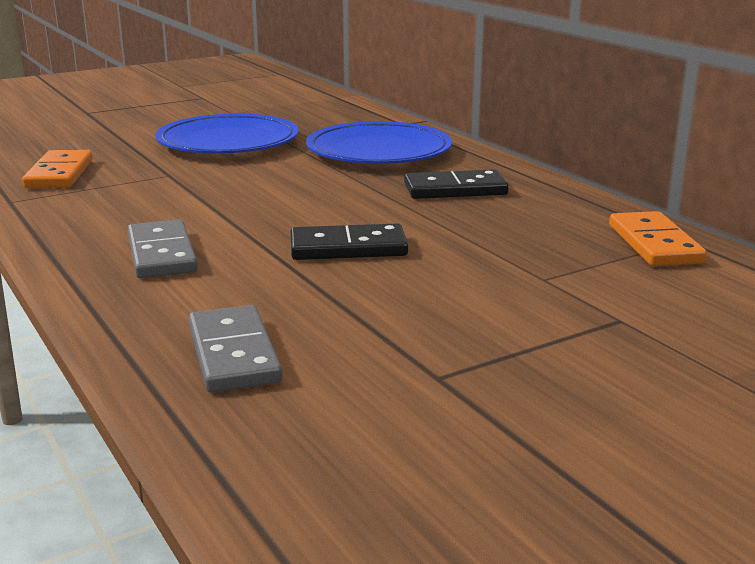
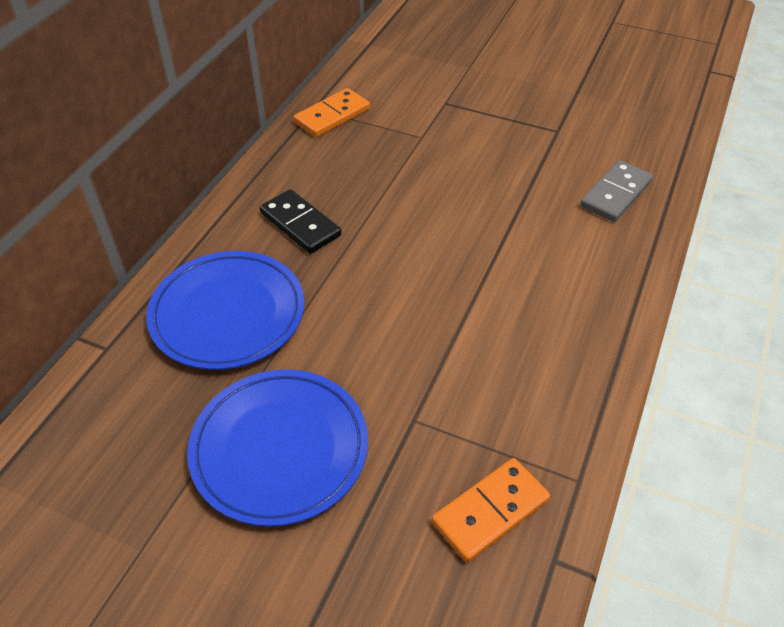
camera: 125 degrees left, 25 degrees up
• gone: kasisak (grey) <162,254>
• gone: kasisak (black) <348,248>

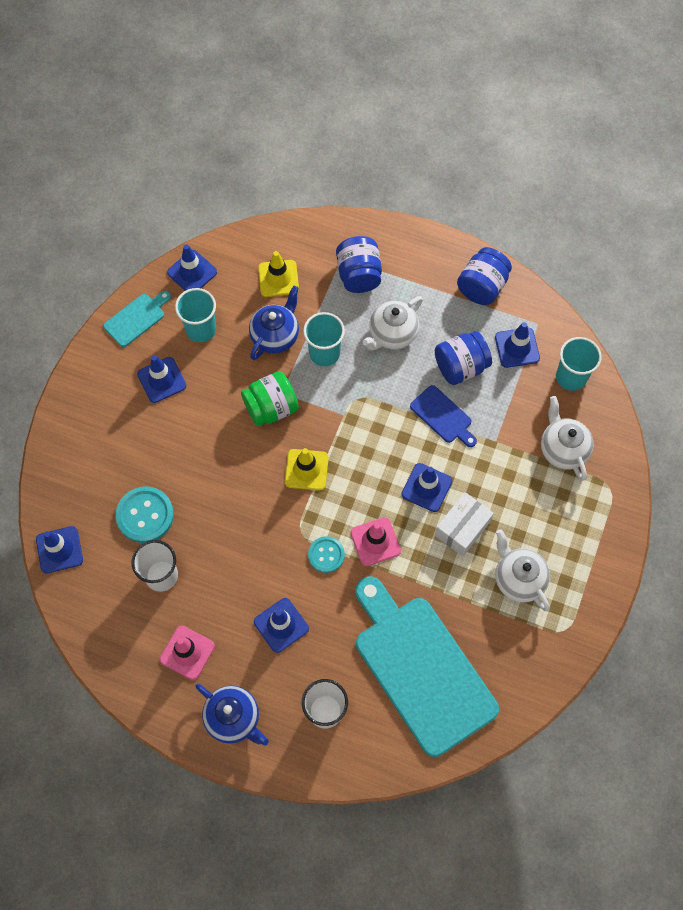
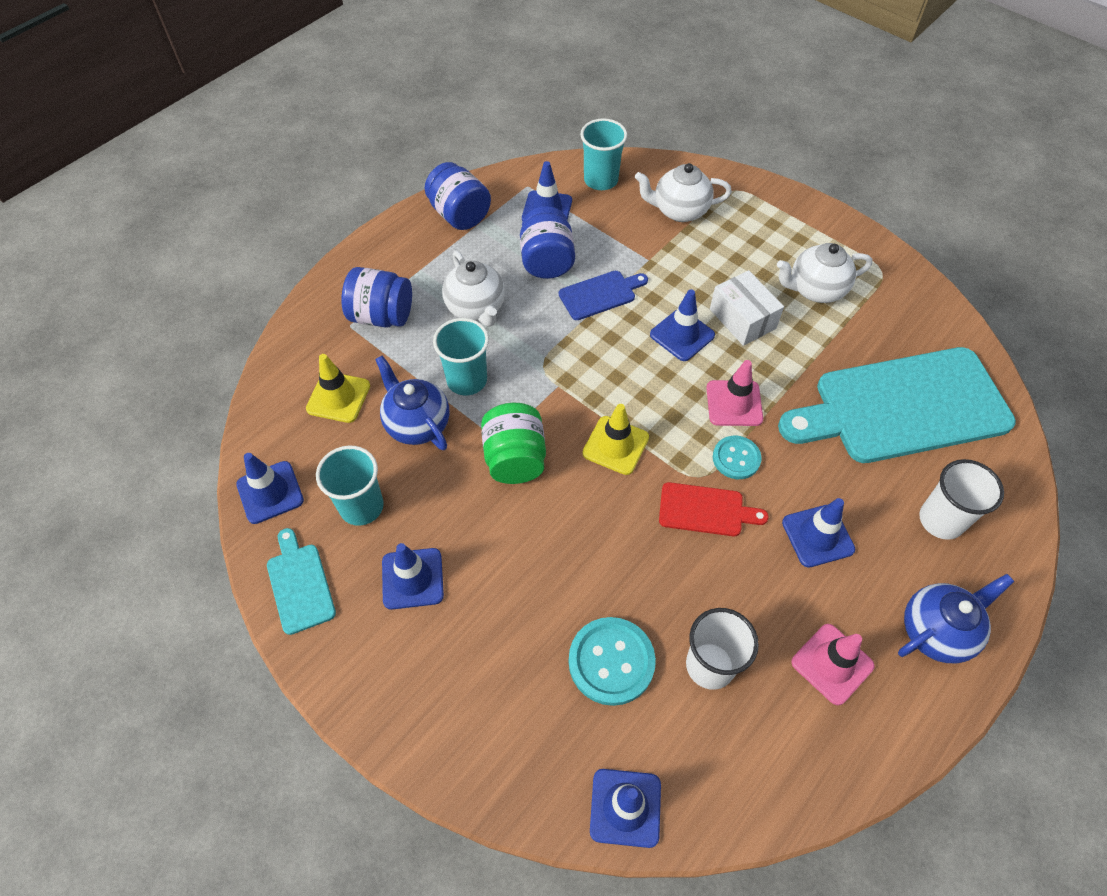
camera: 70 degrees left, 10 degrees down
• new: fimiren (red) <705,510>

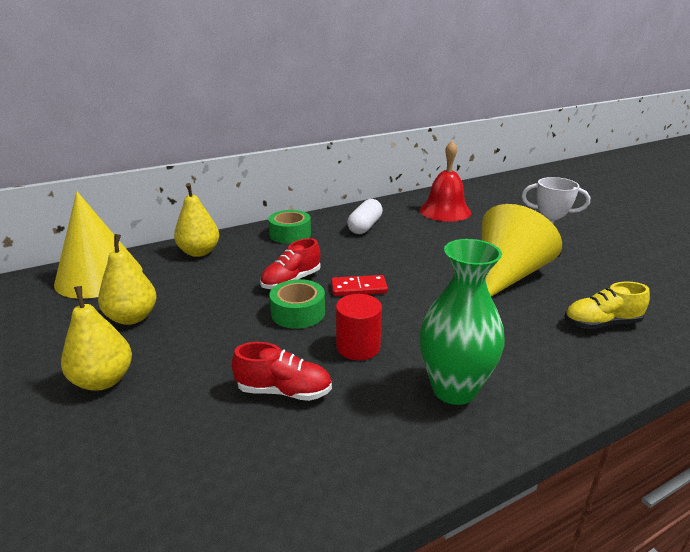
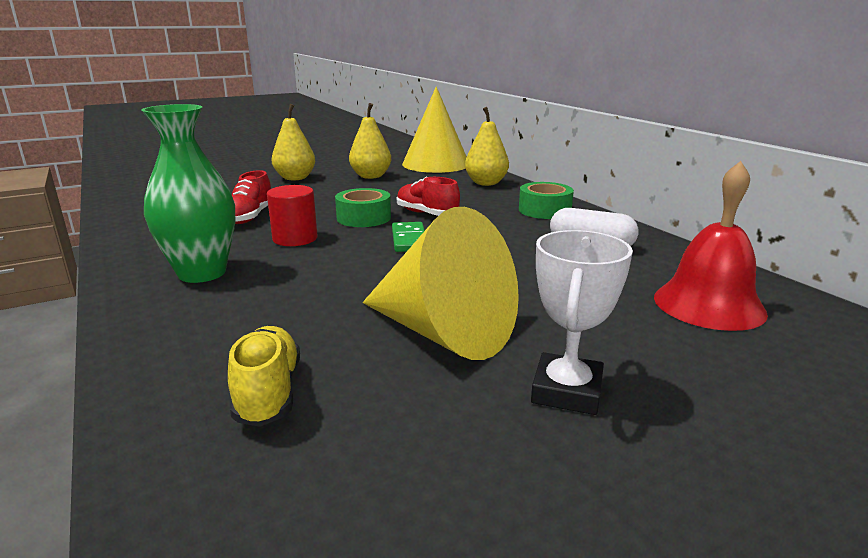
camera: 90 degrees right, 5 degrees down
• repainted: kasisak (red) <359,288> to kasisak (green) <409,240>

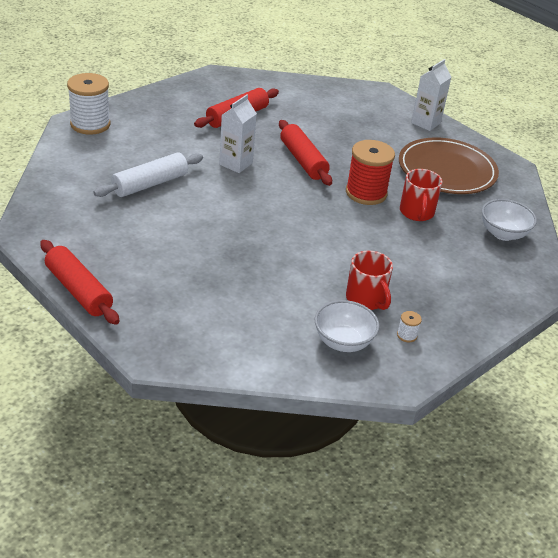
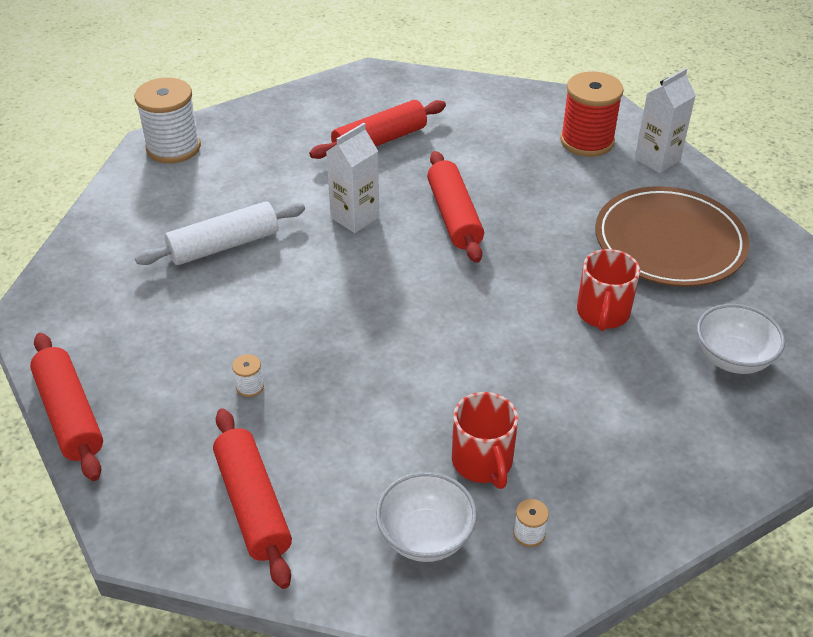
camera: 15 degrees right, 5 degrees up
• shifted: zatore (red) <366,193> to <587,141>
• new: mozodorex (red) <253,504>
• new: zatore (white) <250,386>

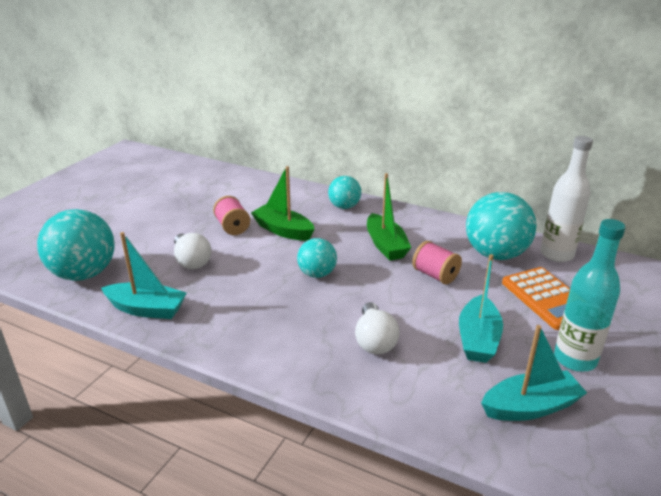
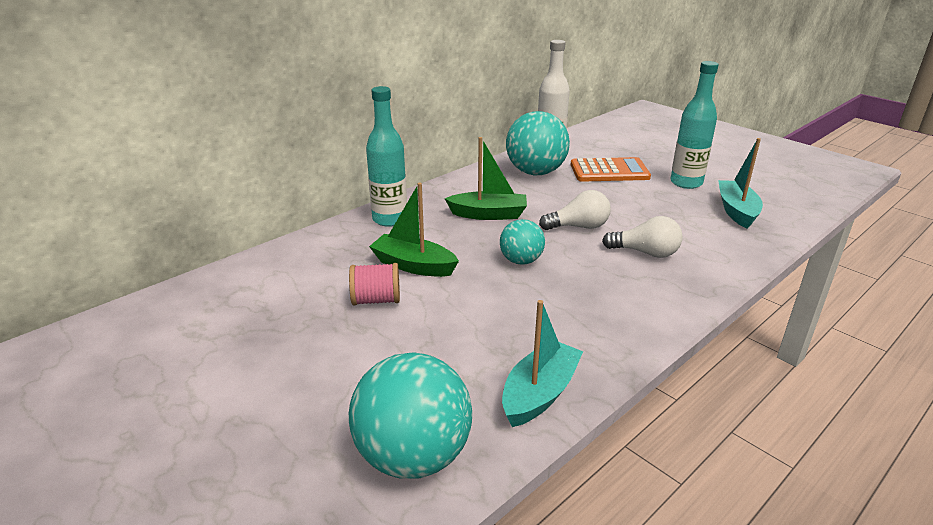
camera: 70 degrees left, 0 degrees up
• shifted: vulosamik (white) <191,261> to <578,227>
• rotated: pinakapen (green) <283,230> = <413,265> 60 degrees clockwise
• swapped: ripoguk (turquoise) <344,206> to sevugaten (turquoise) <390,219>
• gone: zatore (pink) <435,275>
• gone: pinakapen (turquoise) <478,339>

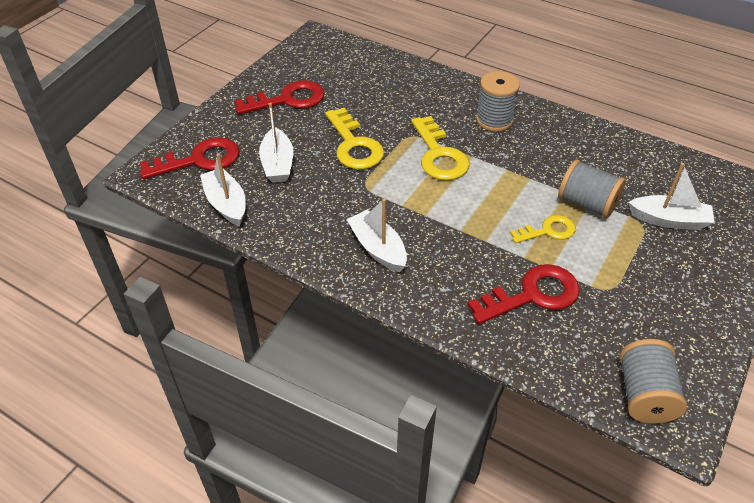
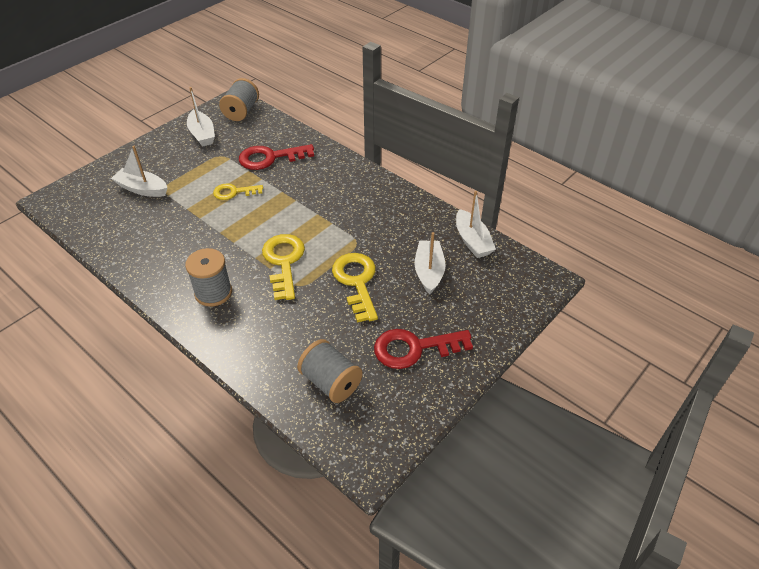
camera: 170 degrees left, 0 degrees up
• gone: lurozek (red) <199,160>
• shifted: pinakapen (white) <378,248> to <202,134>
• shifted: zatore (grey) <586,204> to <331,382>

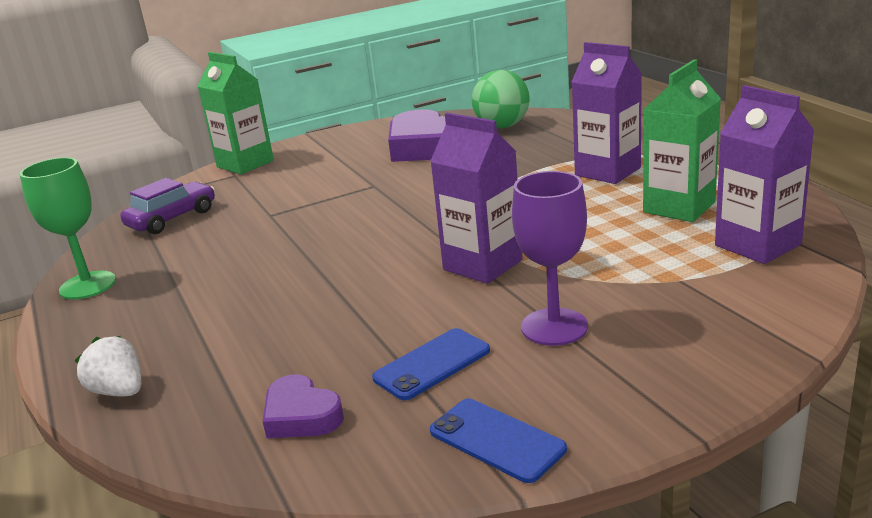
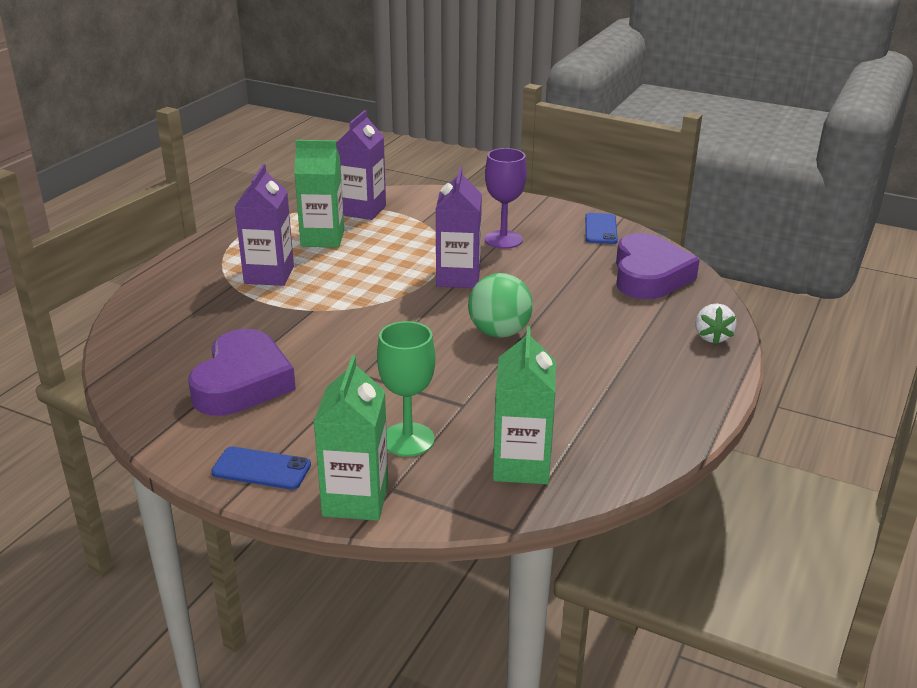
camera: 130 degrees left, 5 degrees up
• shifted: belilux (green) <88,285> to <408,439>
• swapped: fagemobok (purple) <172,219> to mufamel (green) <521,465>
• scaled: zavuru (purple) <301,415> = <649,275> x1.95
• shifted: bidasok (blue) <432,364> to <261,469>
• shifted: ripoguk (green) <502,126> to <499,332>

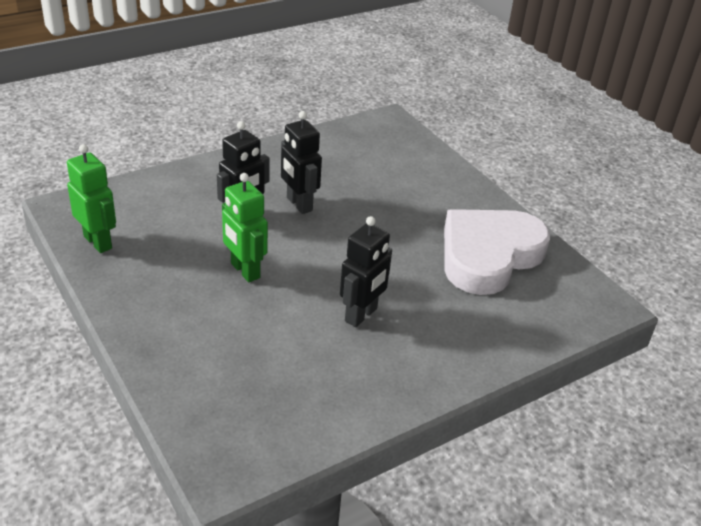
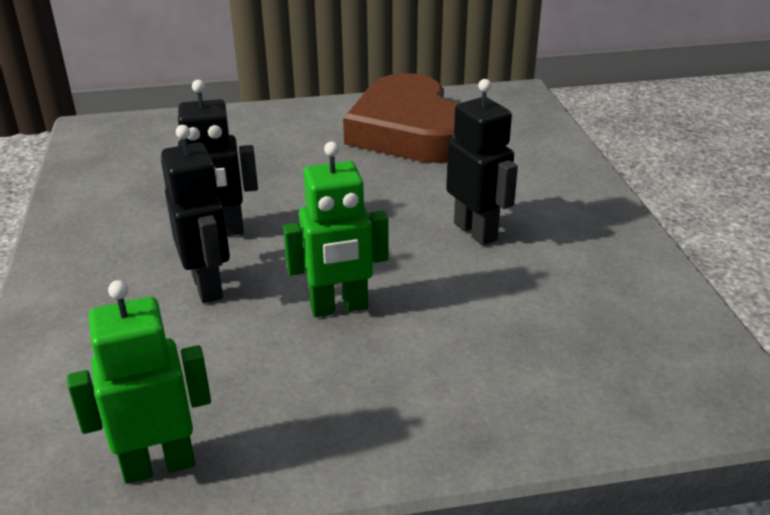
camera: 65 degrees left, 5 degrees down
• repainted: zavuru (white) <488,255> to zavuru (brown) <409,131>

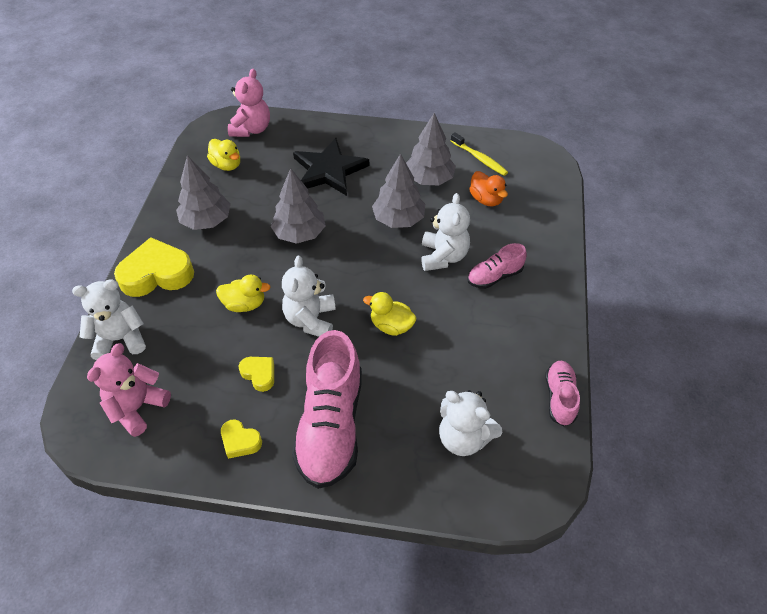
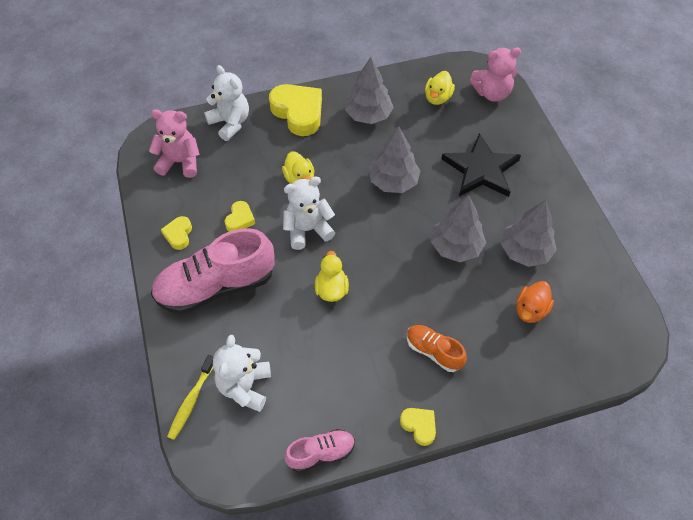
camera: 65 degrees right, 5 degrees up
• gone: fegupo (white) <443,256>
• shifted: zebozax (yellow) <479,159> to <191,401>
• repainted: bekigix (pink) <494,276> to bekigix (orange) <433,352>
• new: zavuru (yellow) <419,426>

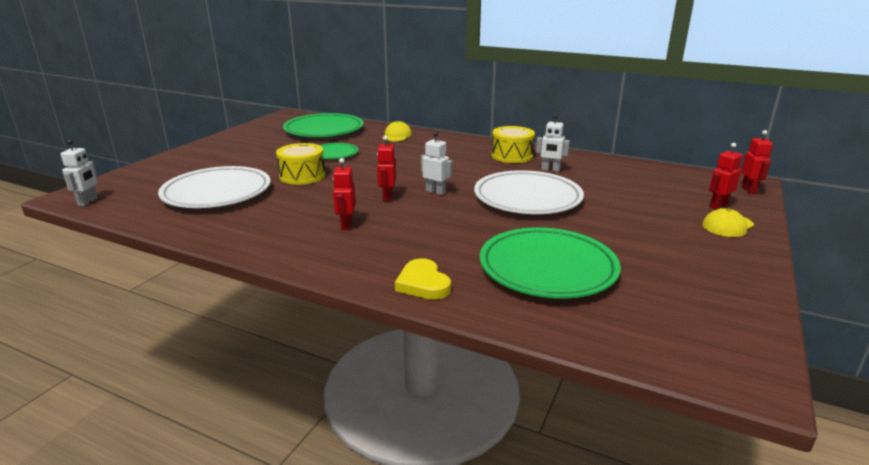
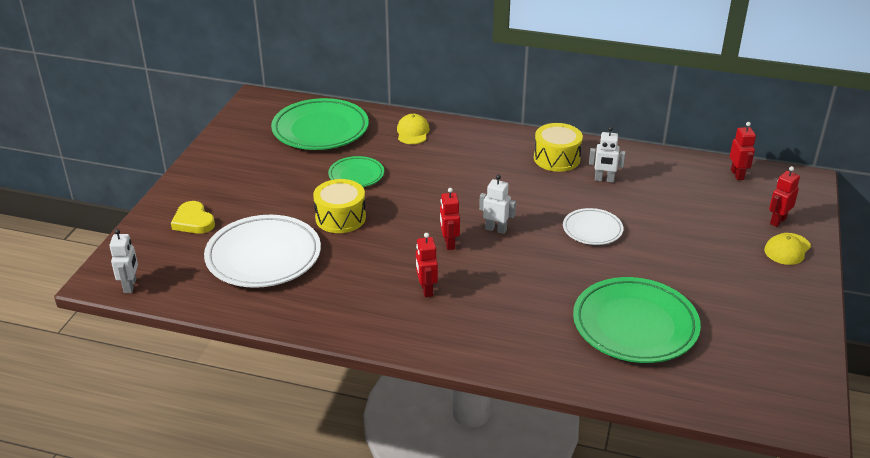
camera: 10 degrees left, 10 degrees up
• shifted: zavuru (yellow) <423,283> to <193,221>
• scaled: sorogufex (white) <527,198> = <592,230> x0.54
• shifted: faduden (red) <749,190> to <737,175>

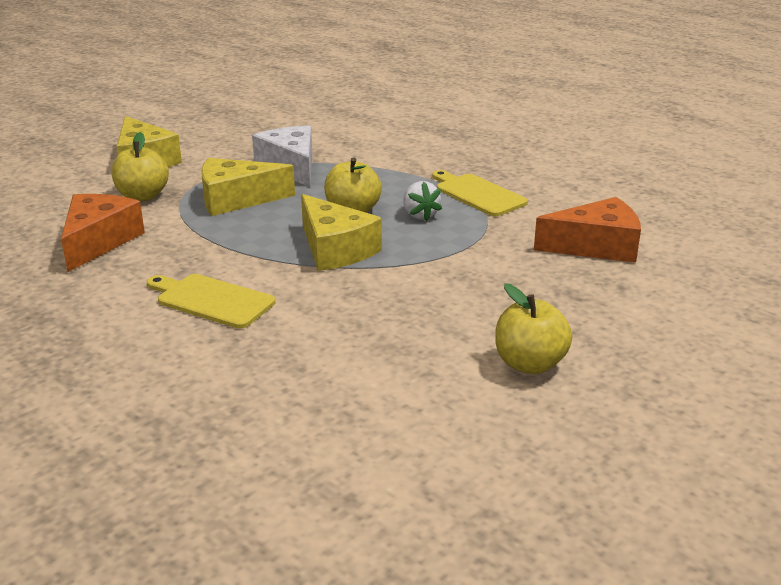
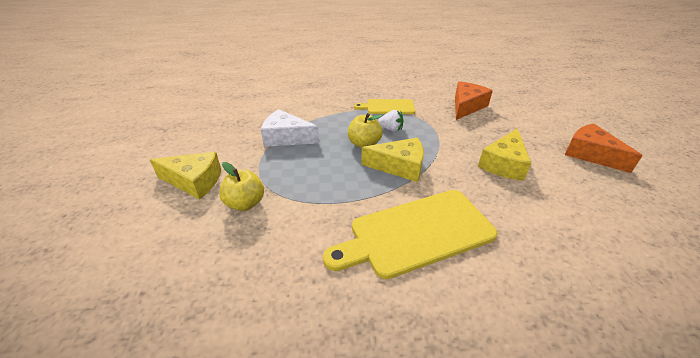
camera: 50 degrees left, 10 degrees up
• shifted: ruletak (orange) <99,241> to <590,154>
• scaled: fimiren (yellow) <211,300> = <416,233> x1.84
• shifted: ruletak (yellow) <236,199> to <503,164>
• gone: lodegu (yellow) <529,364>

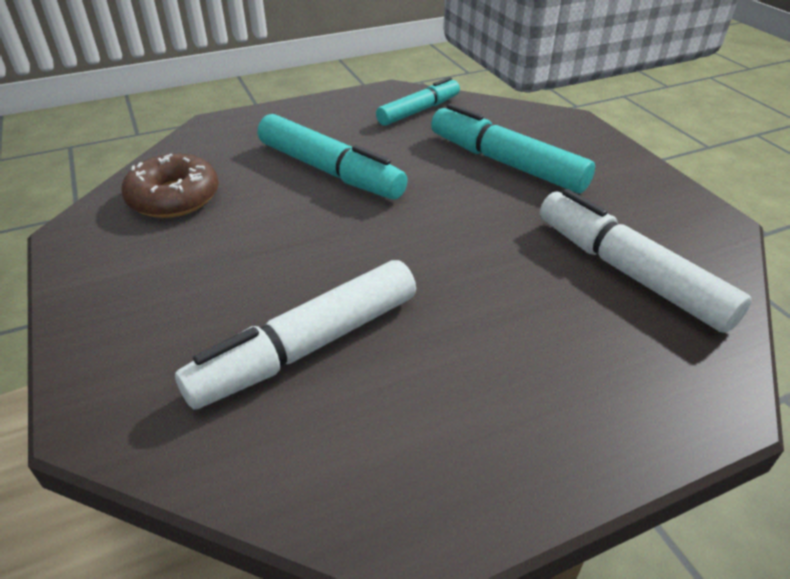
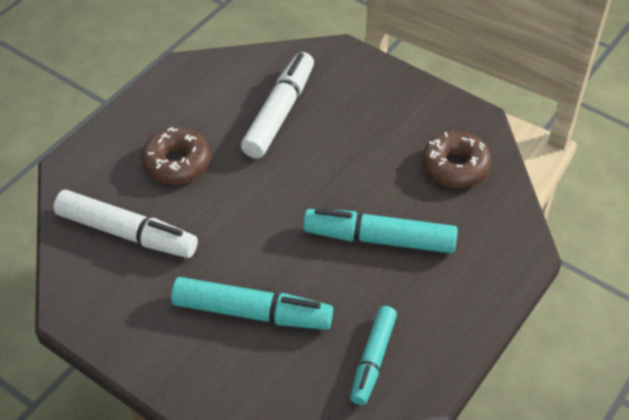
camera: 150 degrees right, 10 degrees up
• new: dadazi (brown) <177,163>

